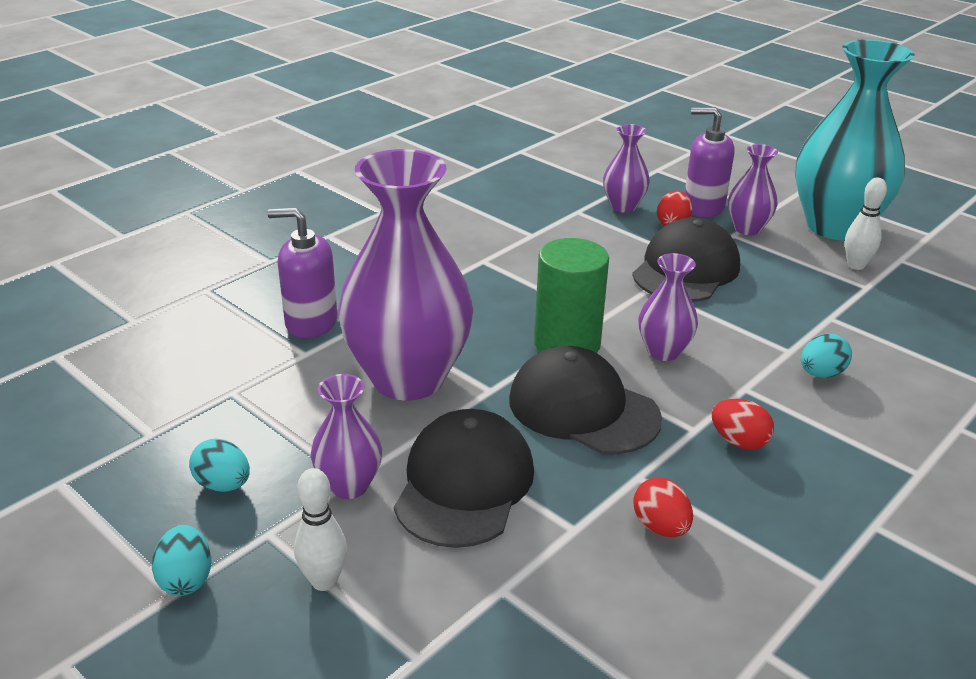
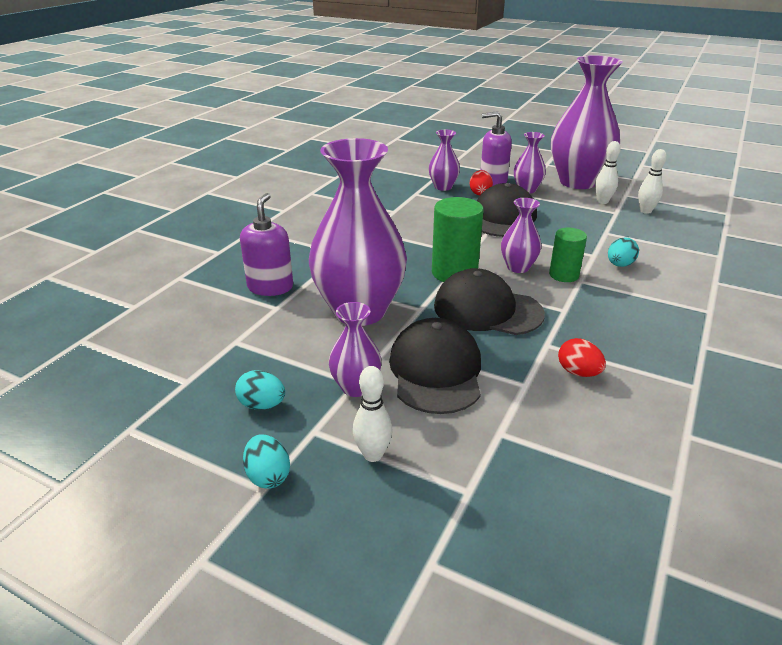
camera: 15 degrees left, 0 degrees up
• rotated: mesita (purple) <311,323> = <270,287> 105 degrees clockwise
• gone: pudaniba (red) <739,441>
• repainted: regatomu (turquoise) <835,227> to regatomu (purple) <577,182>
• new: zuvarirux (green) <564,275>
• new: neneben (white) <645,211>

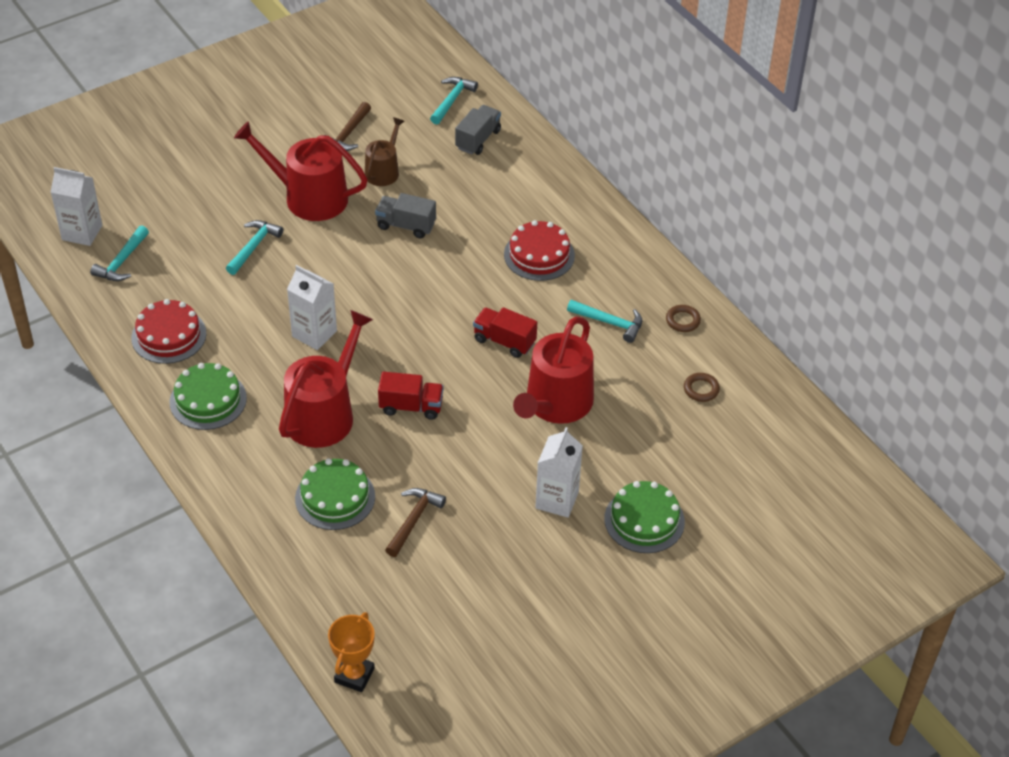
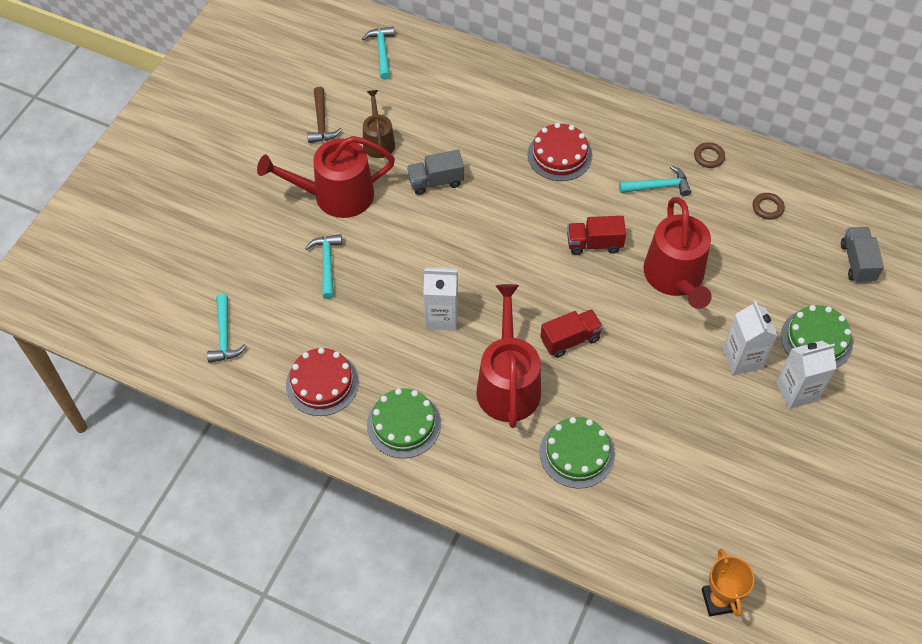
camera: 30 degrees left, 10 degrees up
• shifted: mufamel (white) <82,232> to <797,391>
• gone: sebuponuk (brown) <413,520>
• shifted: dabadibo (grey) <478,139> to <857,262>

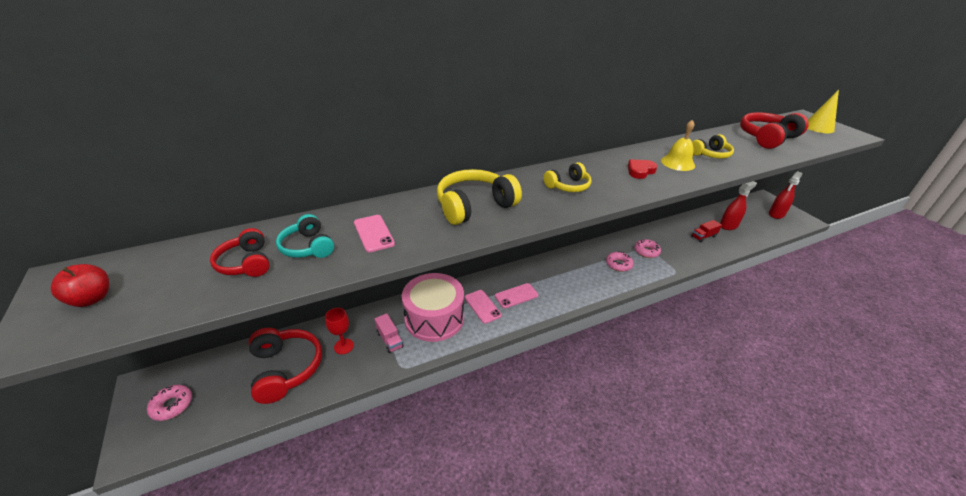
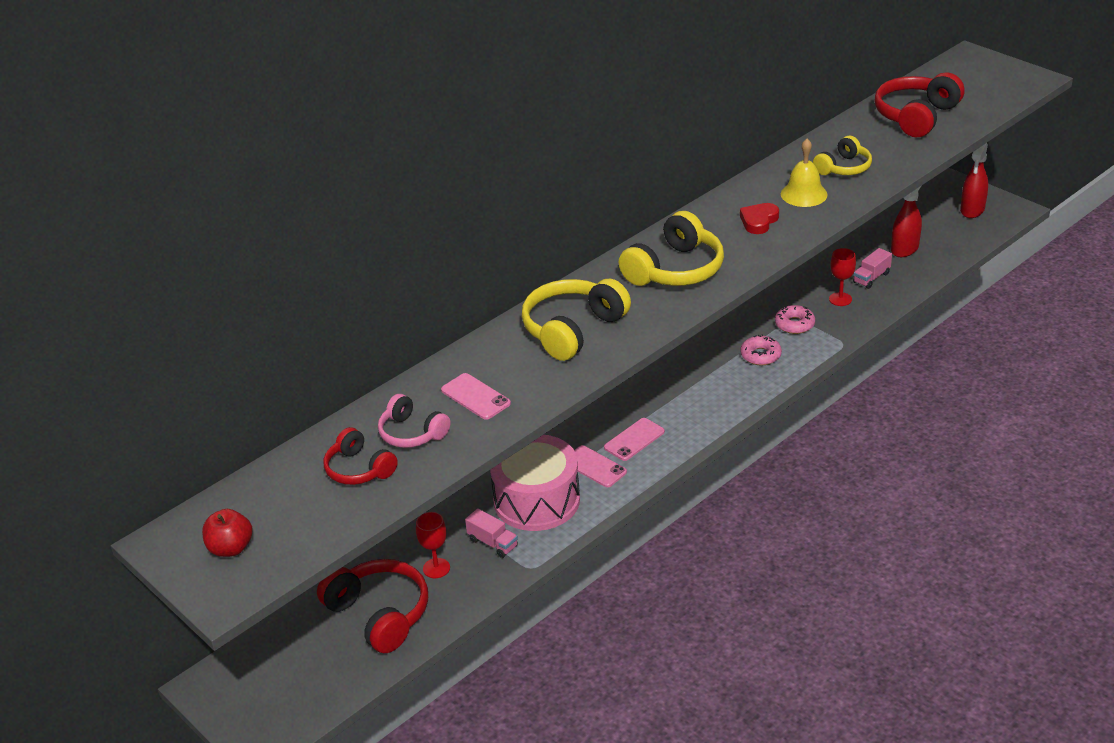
camera: 15 degrees left, 0 degrees up
• gone: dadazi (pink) <172,405>
• repainted: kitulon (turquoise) <308,247> to kitulon (pink) <412,433>
• scaled: kitulon (yellow) <568,186> = <675,269> x1.65
• repainted: dabadibo (red) <703,236> to dabadibo (pink) <871,278>
• gone: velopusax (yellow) <818,127>
• new: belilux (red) <840,299>

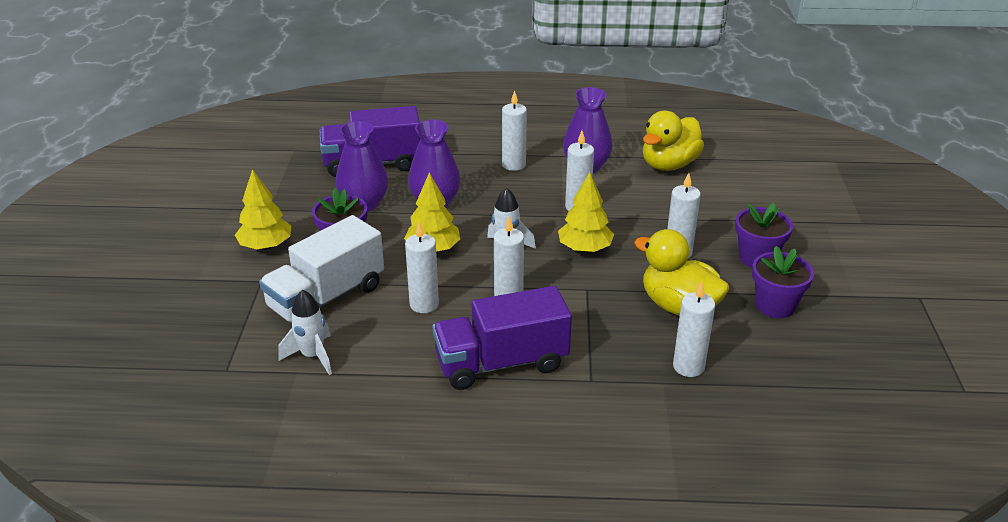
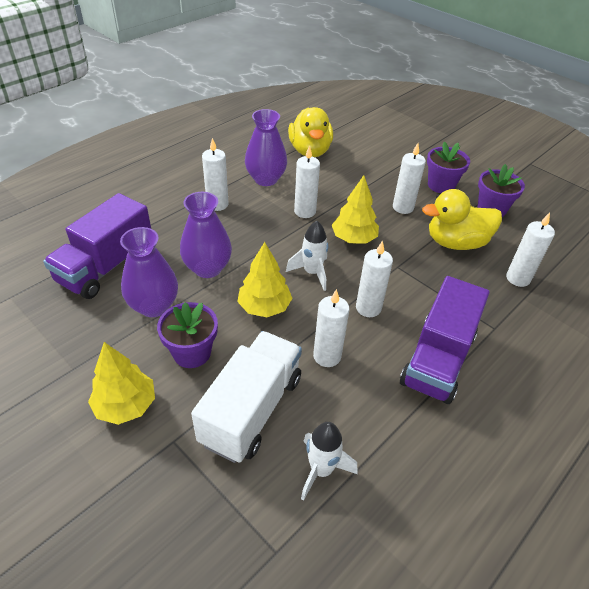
camera: 50 degrees left, 10 degrees up
• rotated: dabadibo (white) <327,297> = <251,409> 150 degrees counterclockwise

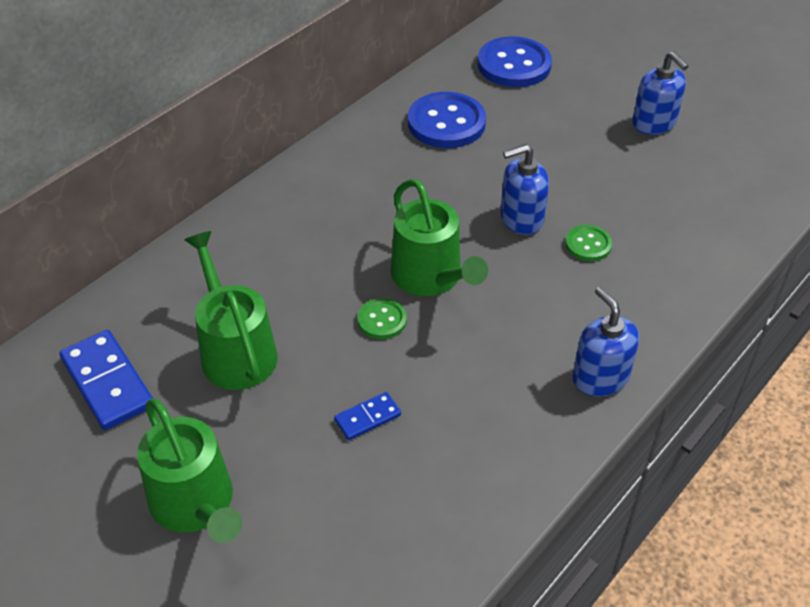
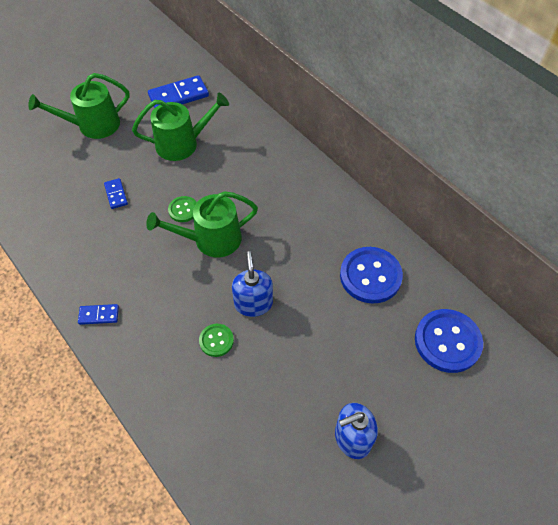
camera: 100 degrees right, 10 degrees up
• swapped: mesita (blue) <600,377> to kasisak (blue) <99,315>

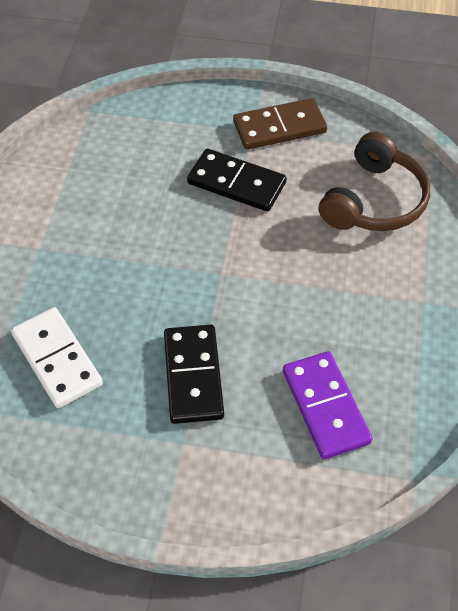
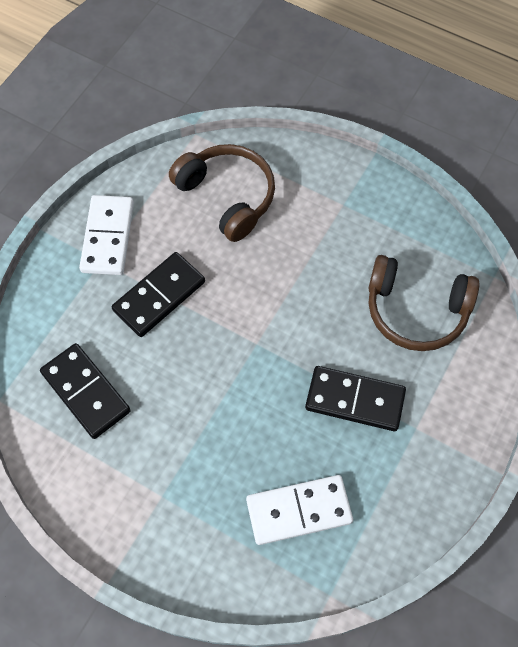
camera: 70 degrees left, 10 degrees up
• repainted: kasisak (brown) <279,127> to kasisak (white) <107,237>
• swapped: kasisak (purple) <325,407> to kitulon (brown) <416,310>
• new: kasisak (black) <86,392>

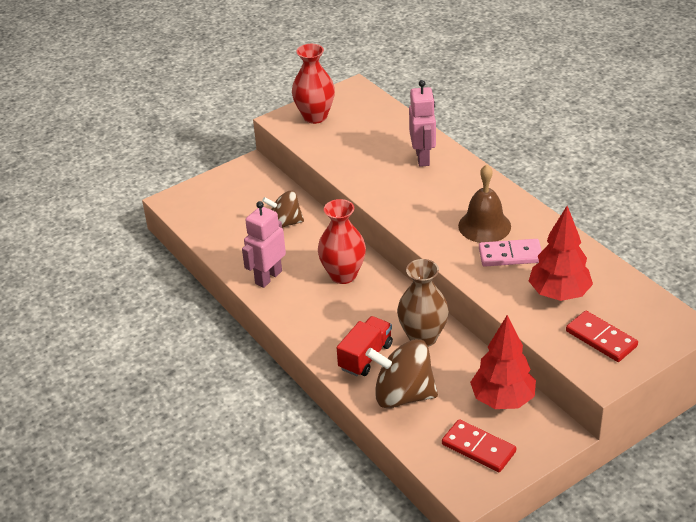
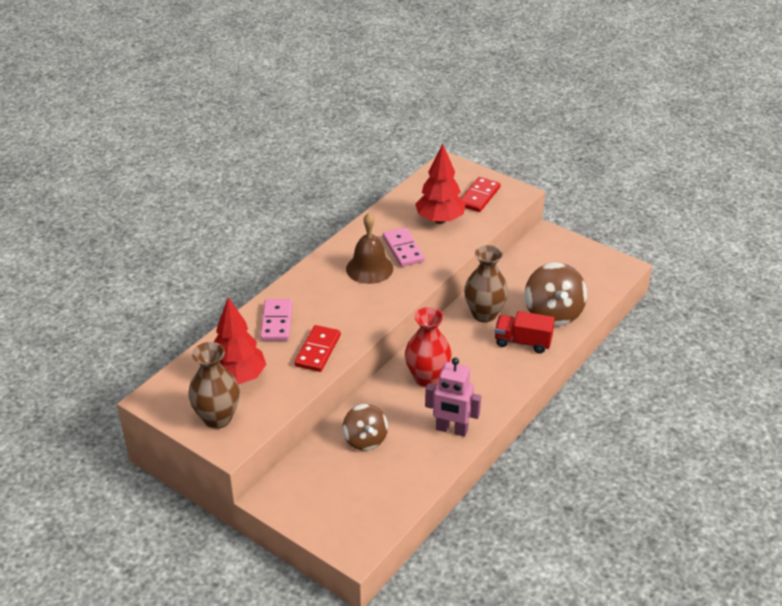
camera: 110 degrees left, 0 degrees up
• repainted: regatomu (red) <315,117> to regatomu (brown) <217,418>
• swapped: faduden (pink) <423,158> to kasisak (pink) <277,322>
• shifted: kasisak (red) <478,448> to <318,350>
• shifted: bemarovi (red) <502,400> to <237,377>

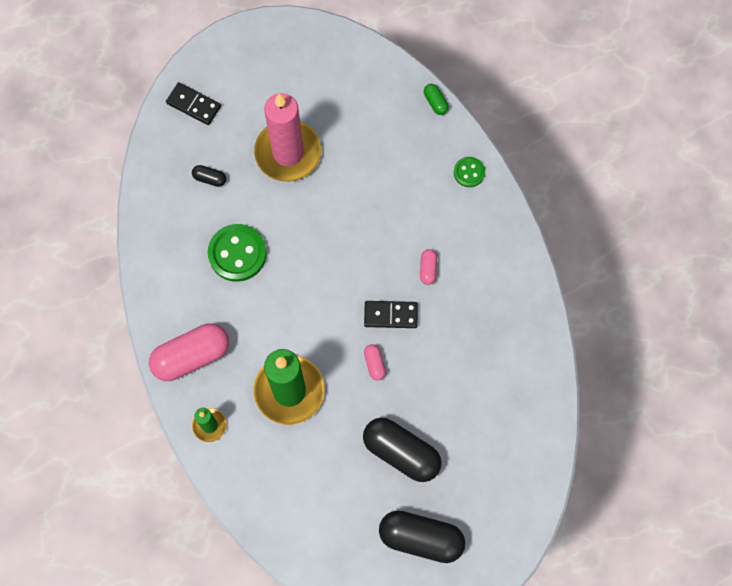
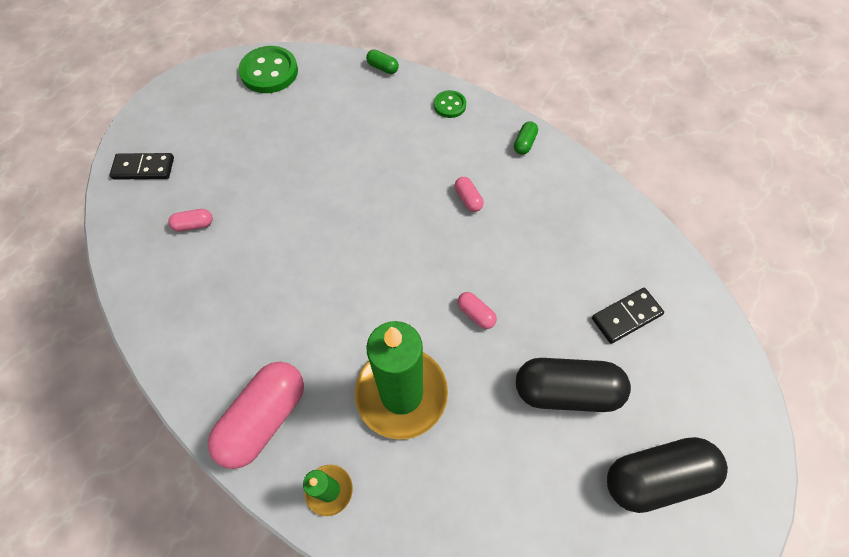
camera: 30 degrees left, 10 degrees down
• repainted: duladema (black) <210,178> to duladema (pink) <194,225>
• shifted: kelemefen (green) <237,253> to <269,72>
• gone: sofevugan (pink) <288,153>
• shifted: kasisak (black) <390,315> to <626,316>
• new: duladema (green) <524,143>

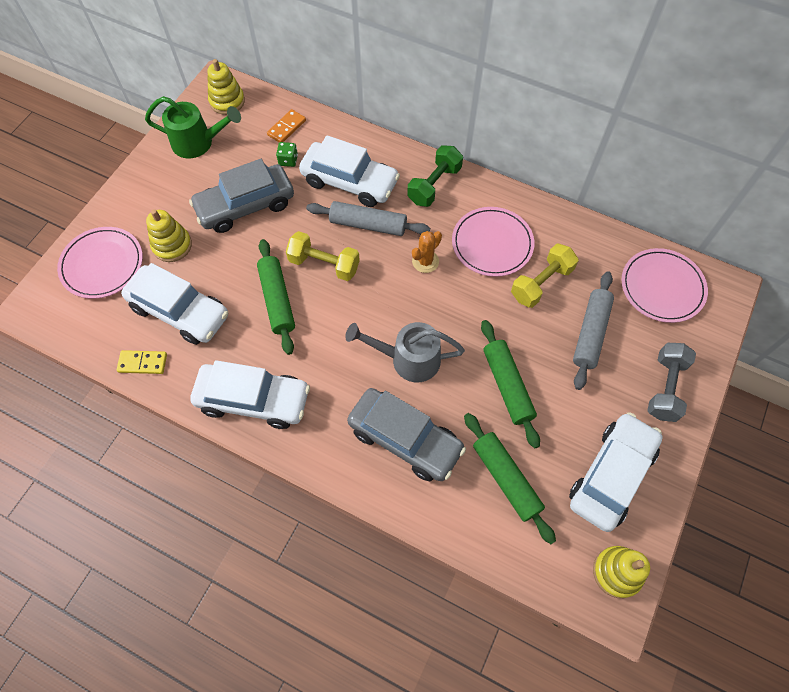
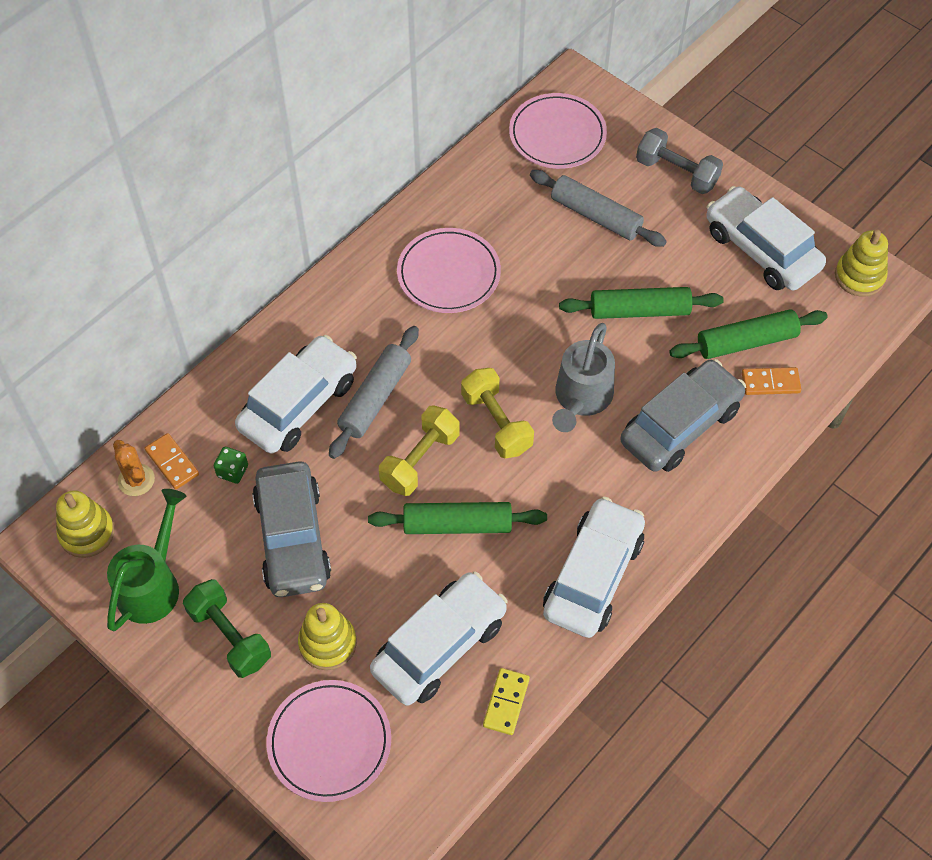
camera: 75 degrees left, 5 degrees down
• shifted: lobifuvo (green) <434,185> to <230,636>
• shifted: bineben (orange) <425,261> to <136,480>
• shifted: lobifuvo (yellow) <541,283> to <496,423>
• new: kasisak (orange) <770,382>

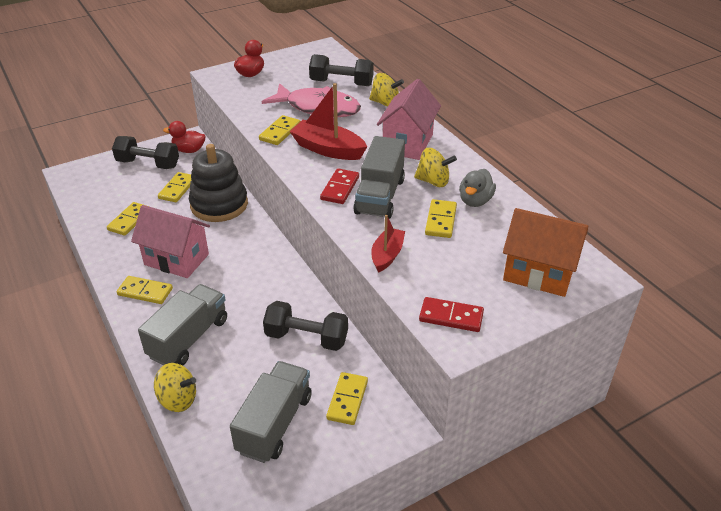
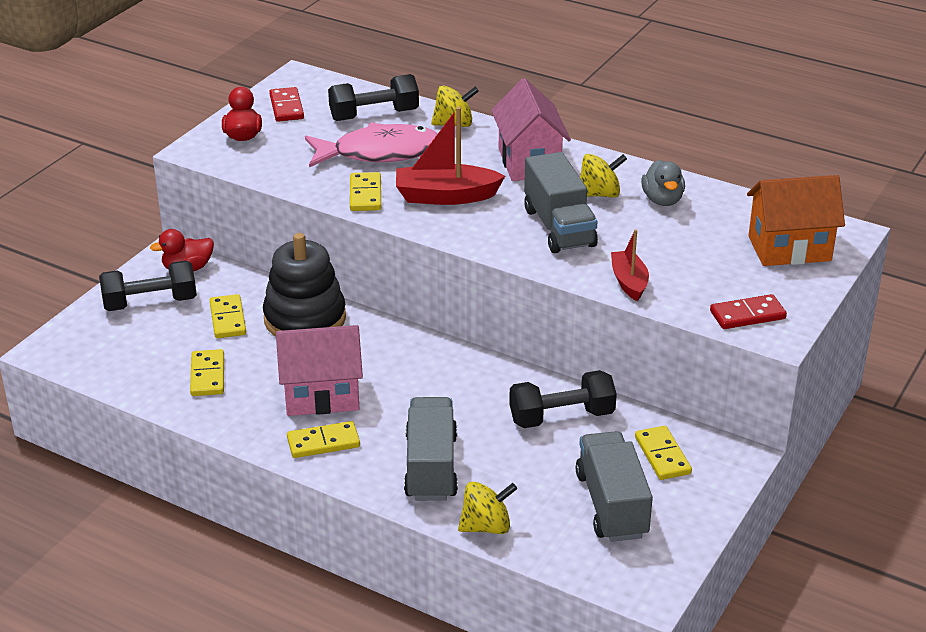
camera: 30 degrees left, 5 degrees down
• shifted: kasisak (red) <340,188> to <286,107>
• gone: kasisak (yellow) <440,220>

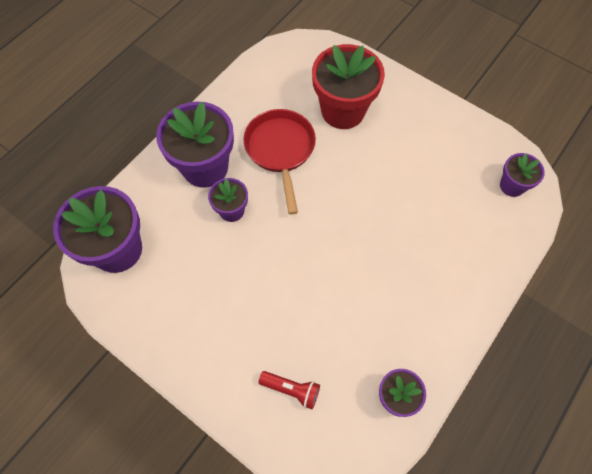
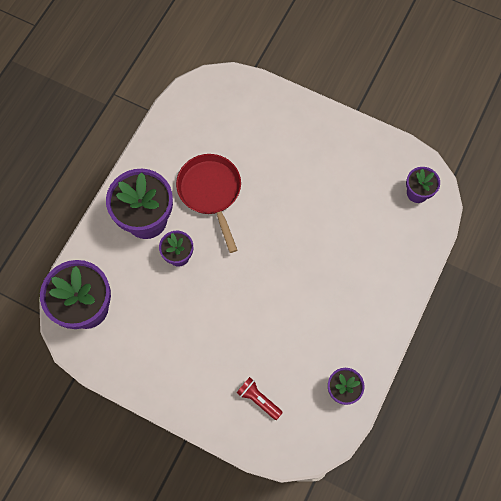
camera: 10 degrees left, 5 degrees up
• rotated: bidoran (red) <291,390> = <258,399> 150 degrees counterclockwise
• gone: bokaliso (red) <343,111>

